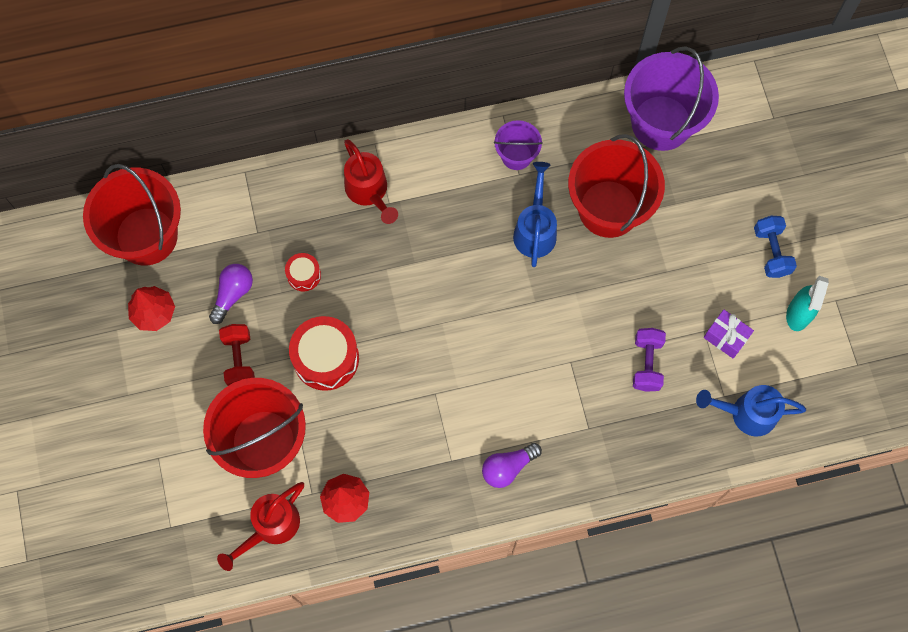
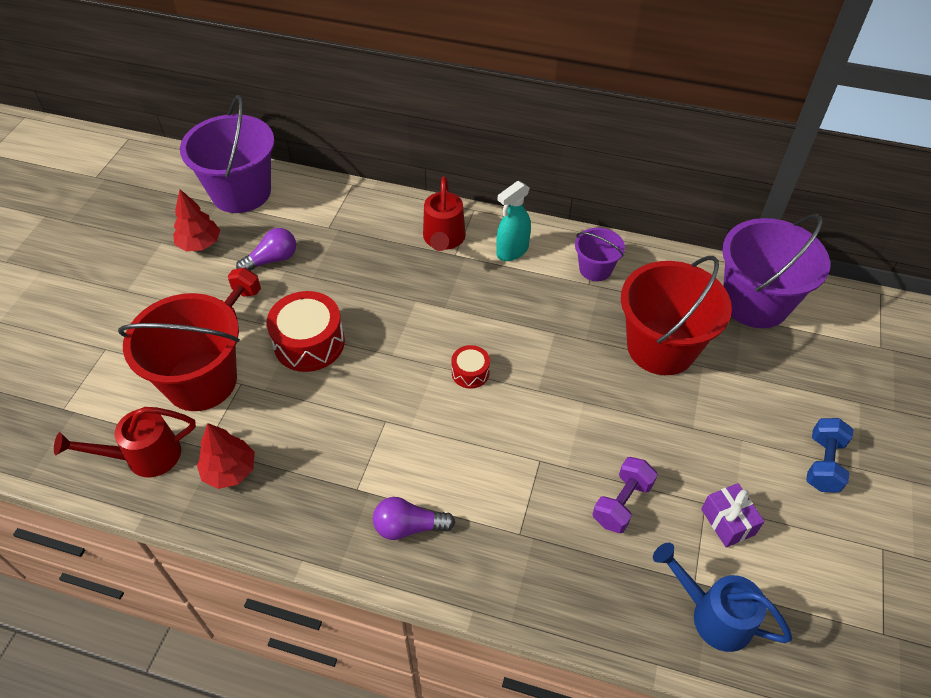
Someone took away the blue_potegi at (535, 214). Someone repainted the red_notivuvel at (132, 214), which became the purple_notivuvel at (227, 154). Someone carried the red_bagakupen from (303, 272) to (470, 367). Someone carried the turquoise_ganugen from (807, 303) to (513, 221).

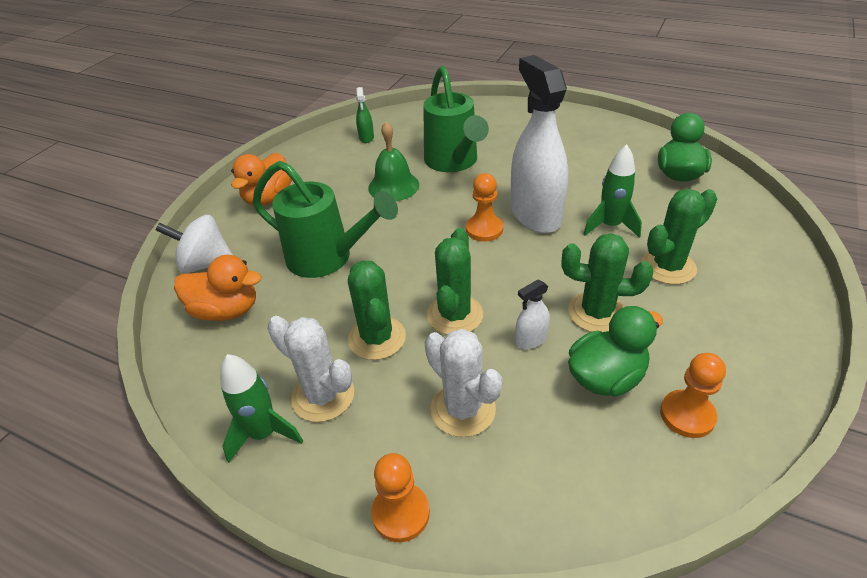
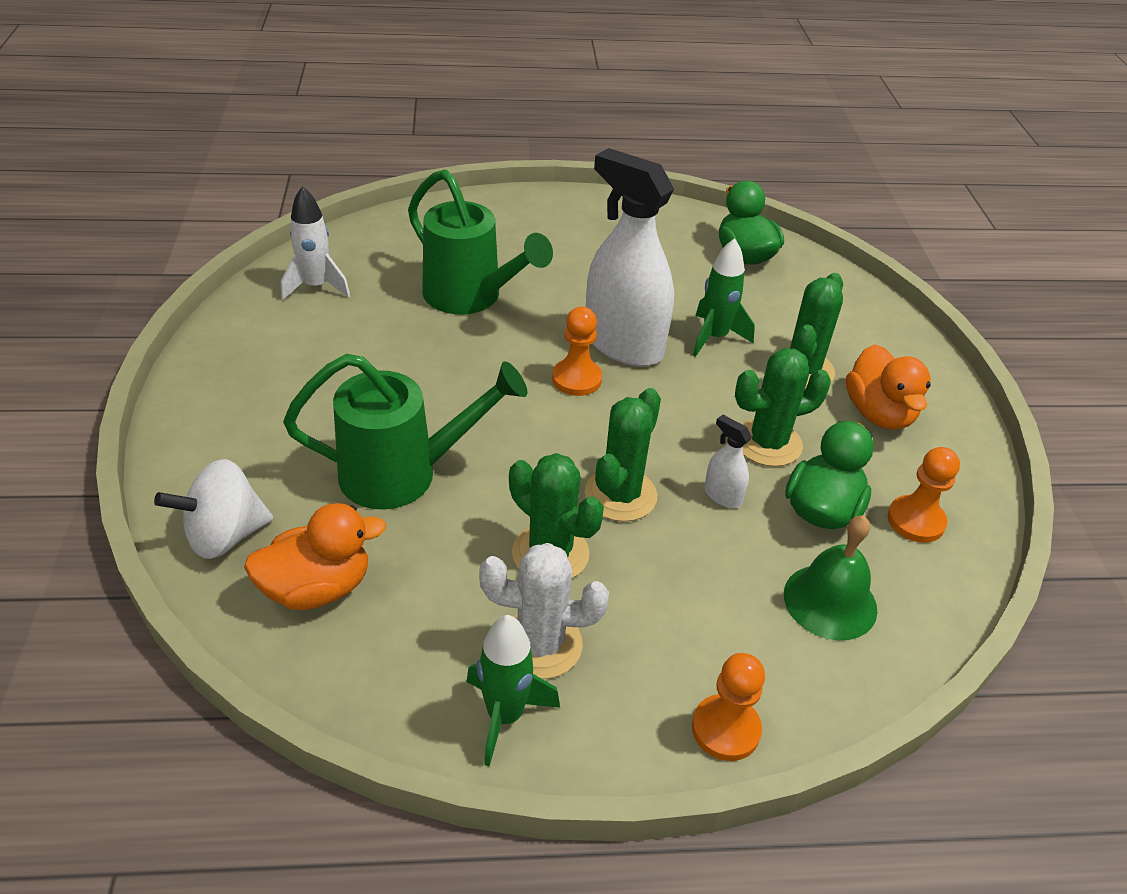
Someone swapped the green_ganugen at (365, 115) for the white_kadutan at (315, 243). Someone carried the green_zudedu from (393, 161) to (830, 578). Someone carried the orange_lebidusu from (261, 179) to (888, 387). Someone rotated the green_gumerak at (455, 281) by 45 degrees clockwise. Someone rotated the white_ganugen at (532, 314) by 105 degrees clockwise. Someone took away the white_gumerak at (463, 383).

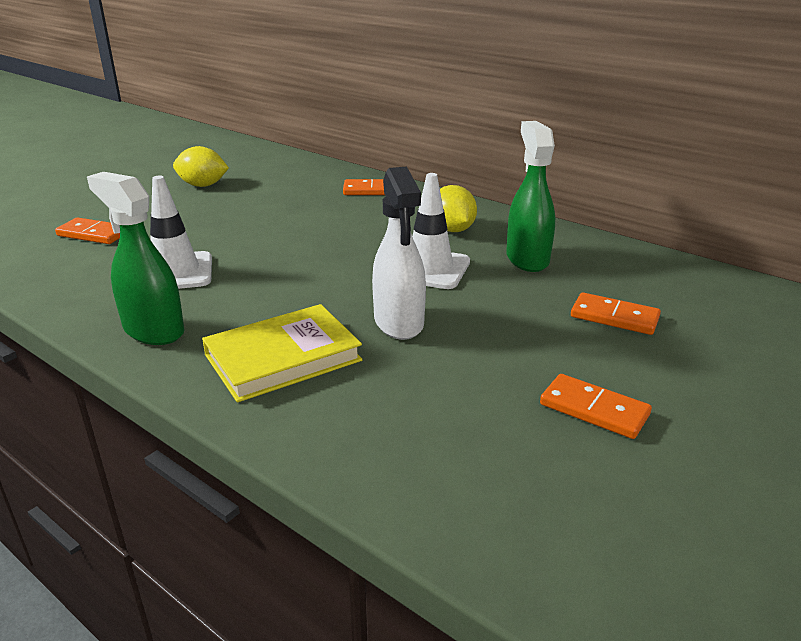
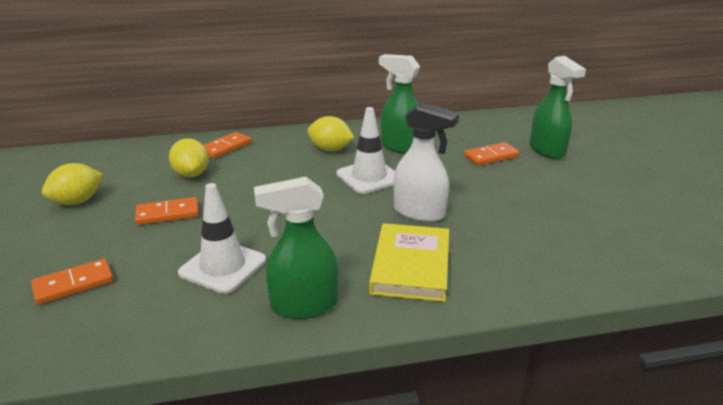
Someone carried the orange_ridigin from (596, 406) to (166, 211). Someone put down the green_ganugen at (558, 107). Someone put down the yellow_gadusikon at (189, 157).

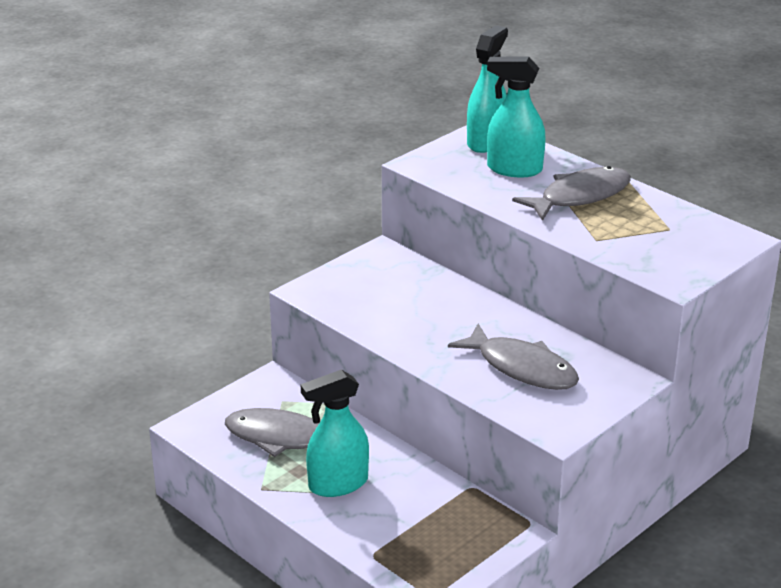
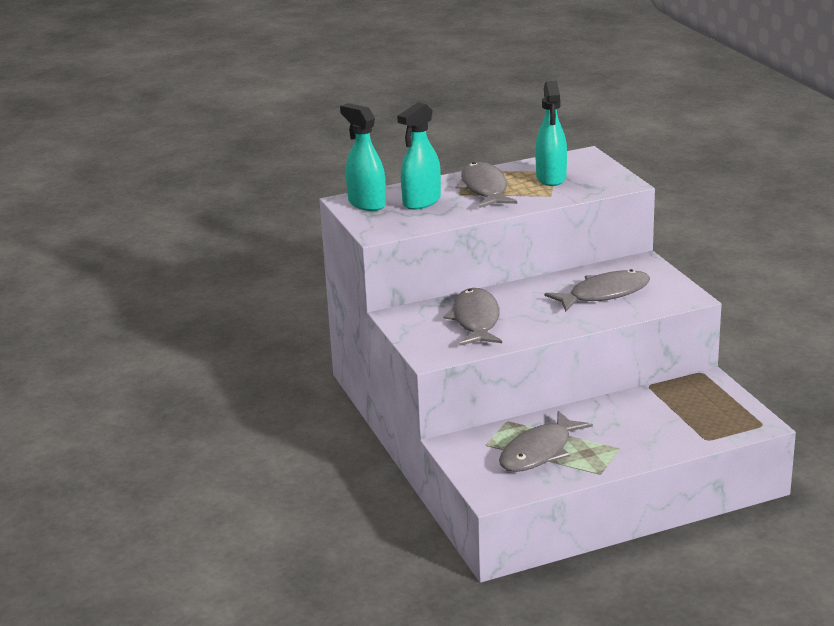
Someone carried the turquoise_ganugen from (335, 433) to (551, 133). Someone put down the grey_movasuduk at (473, 316).

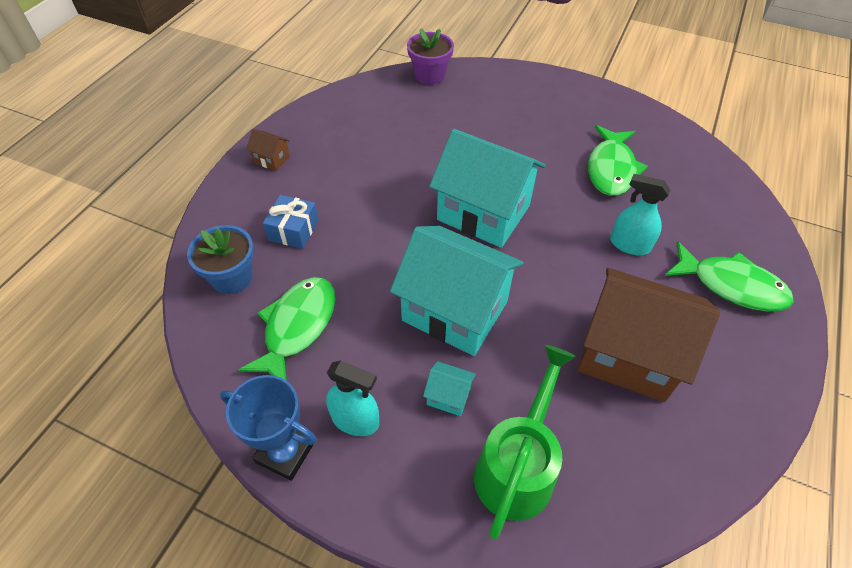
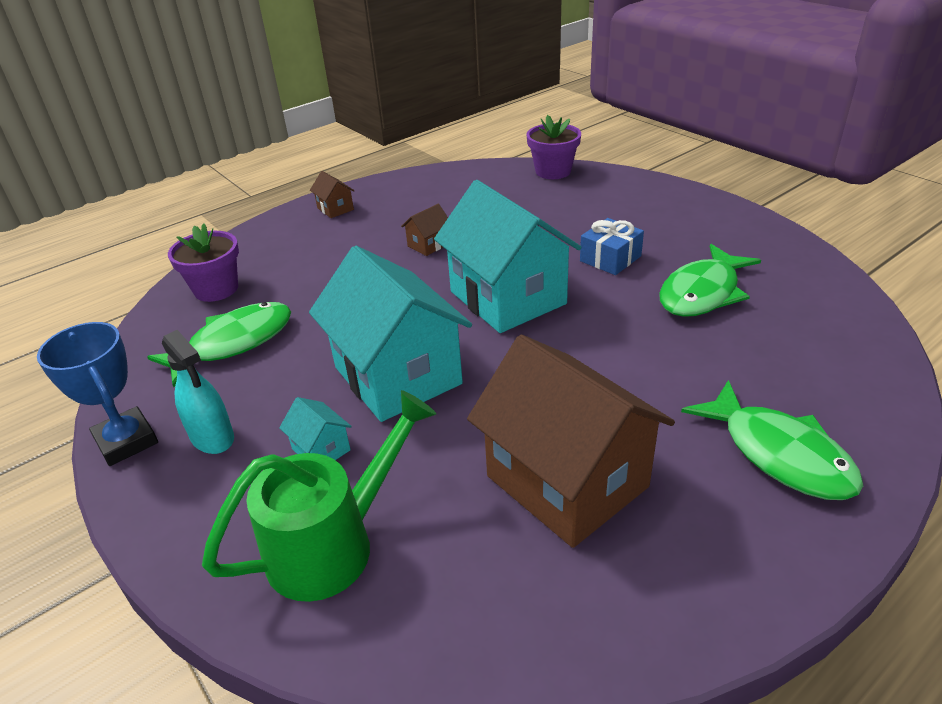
Someone took away the turquoise_ganugen at (640, 214). Someone carried the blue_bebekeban from (291, 222) to (612, 246). Someone repainted the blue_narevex at (220, 259), which became the purple_narevex at (203, 263). Someone put down the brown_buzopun at (424, 230).

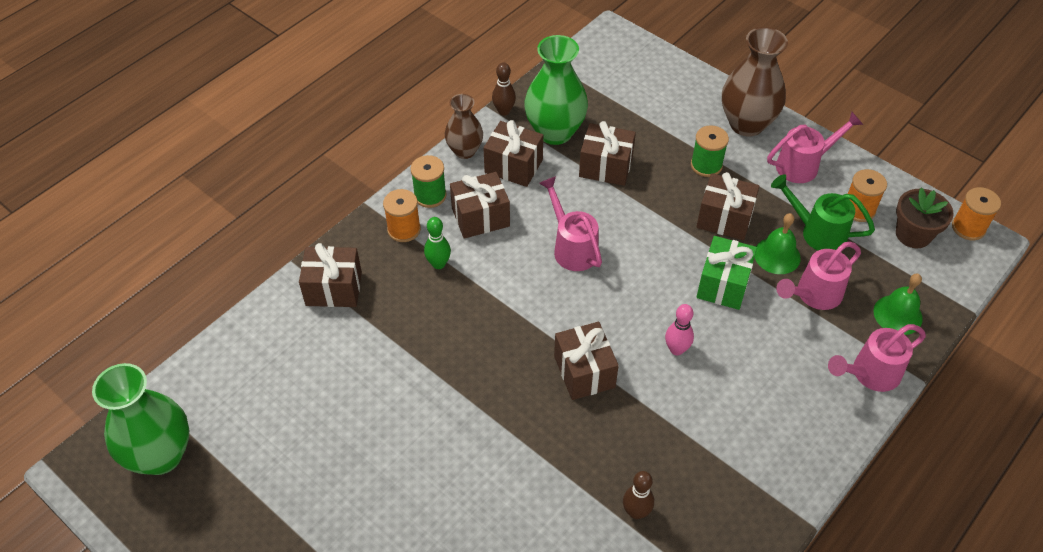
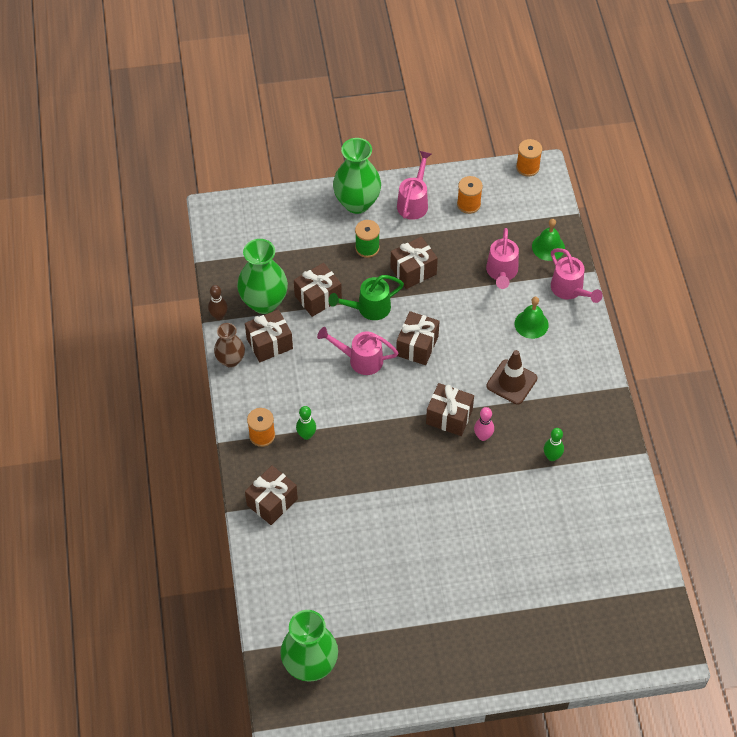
Someone repainted the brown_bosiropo at (755, 82), which became the green_bosiropo at (357, 176). Someone took away the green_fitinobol at (429, 181). Someone carried the brown_bebekeban from (480, 205) to (418, 338). Someone carried the green_potegi from (823, 212) to (366, 297). Someone took away the brown_narevex at (925, 218). Someone carried the green_zudedu from (778, 243) to (532, 318). Someone took away the green_bebekeban at (727, 273). Someone carried the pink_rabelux from (679, 330) to (484, 424). Someone rotated the pink_potegi at (877, 358) by 45 degrees counterclockwise. Someone repainted the brown_rabelux at (638, 495), which became the green_rabelux at (554, 444). Someone put down the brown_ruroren at (511, 377).

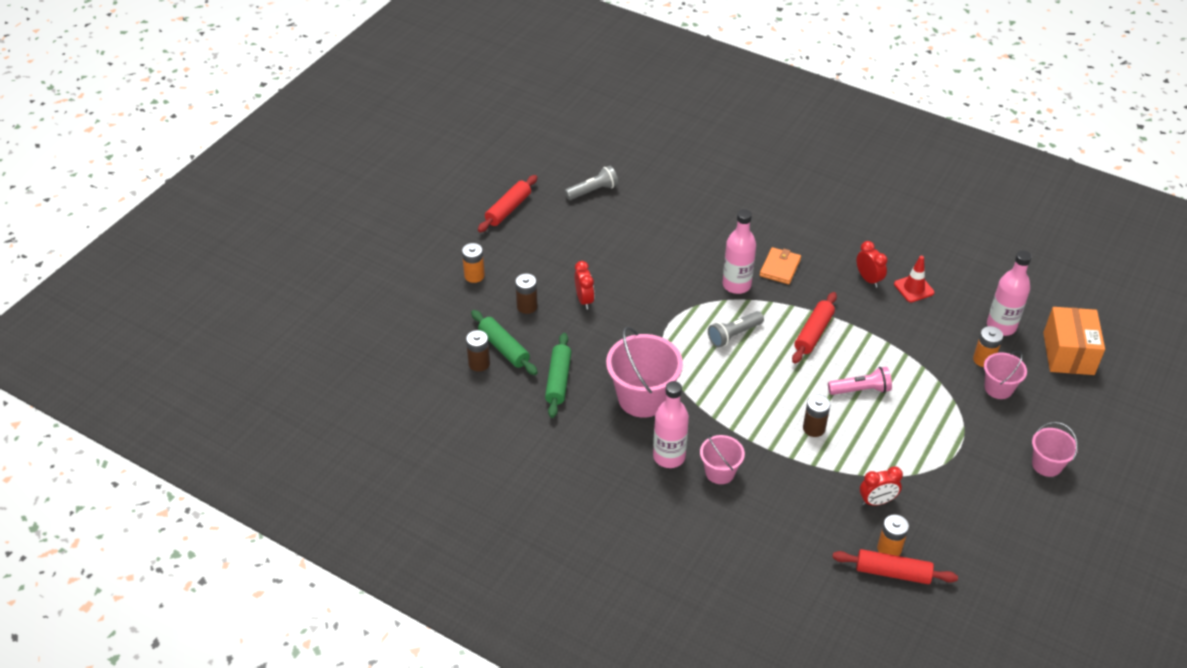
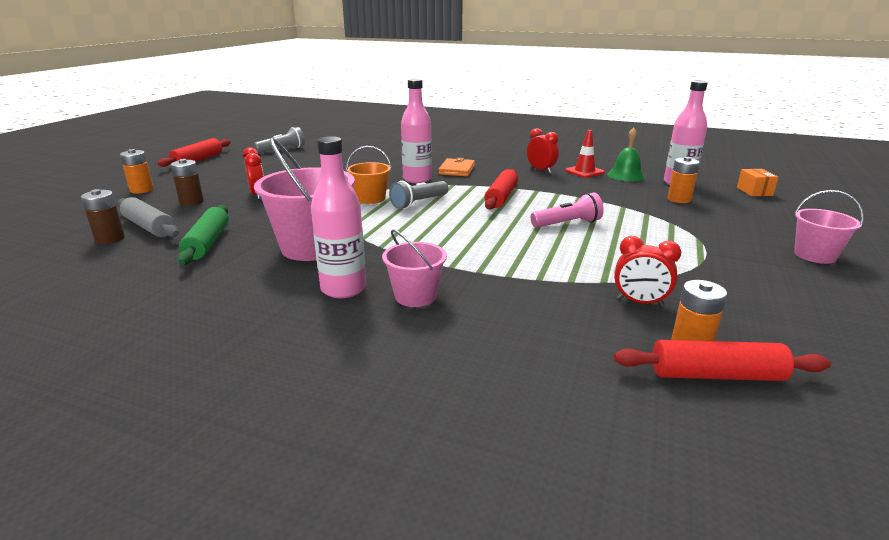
Someone scaled the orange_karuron at (1074, 341) by 0.50. Someone repainted the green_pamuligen at (504, 342), which became the grey_pamuligen at (148, 217). Someone took away the pink_notivuvel at (1005, 375). Someone took away the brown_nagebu at (816, 416). Someone rotated the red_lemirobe at (881, 486) by 45 degrees clockwise. Someone put down the green_zudedu at (626, 154). Someone put down the orange_notivuvel at (369, 175).

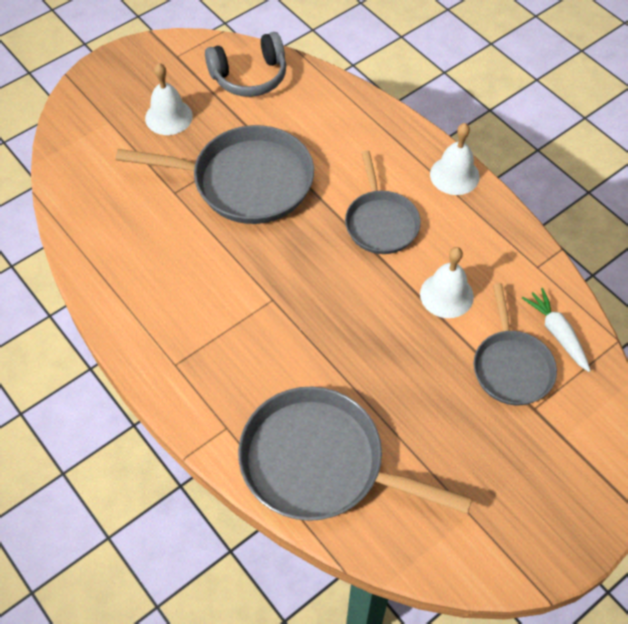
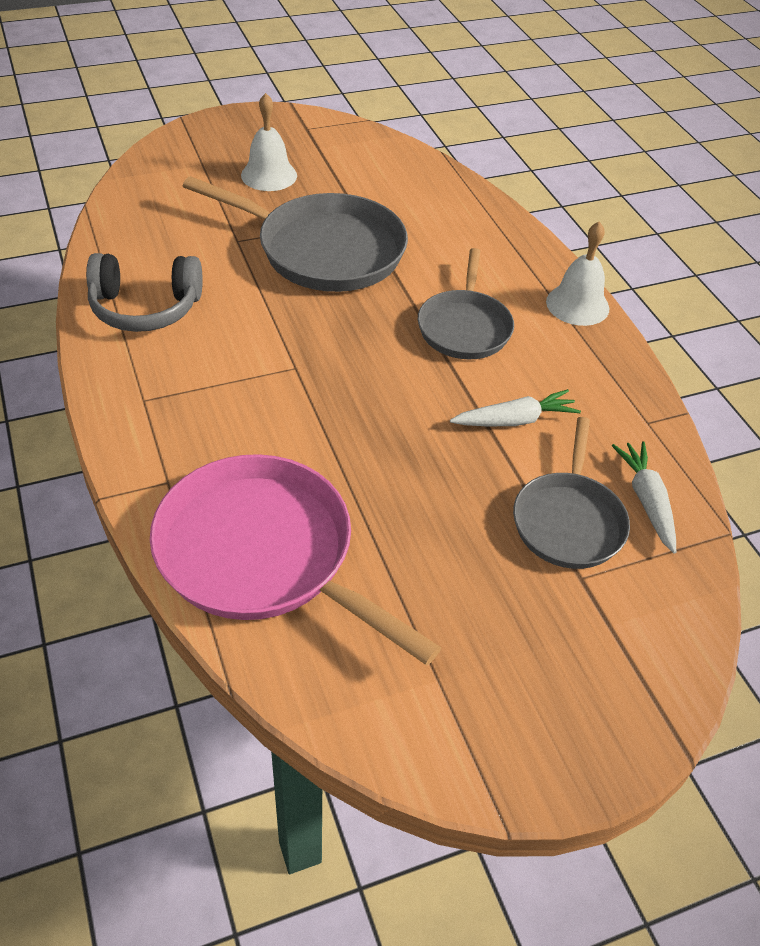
Someone carried the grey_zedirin from (245, 64) to (144, 292). Someone swapped the white_zudedu at (447, 282) for the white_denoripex at (515, 408). Someone repainted the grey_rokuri at (355, 454), which became the pink_rokuri at (295, 559).

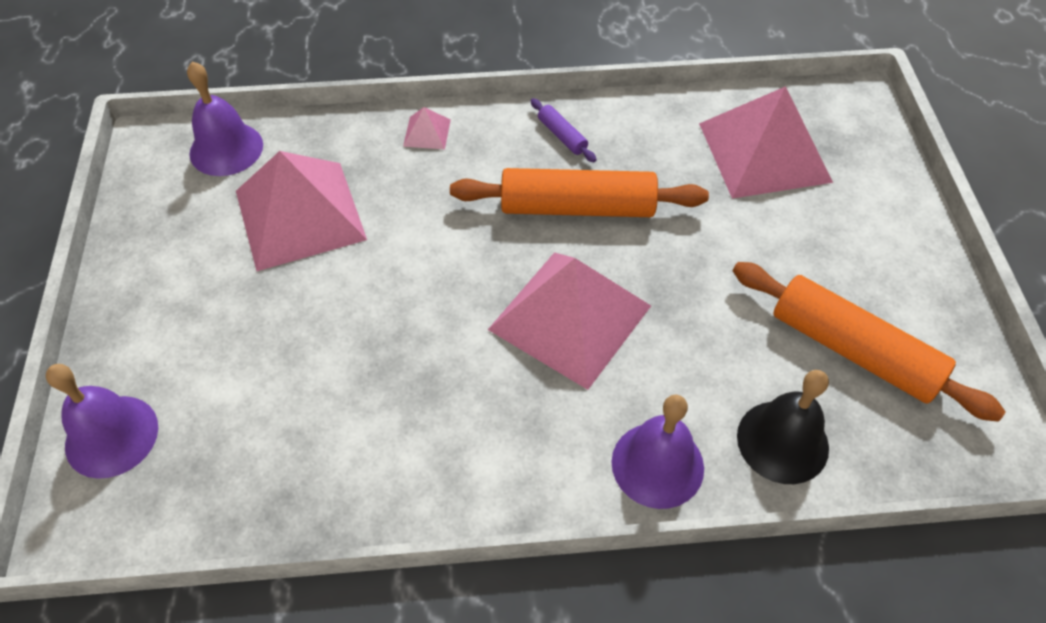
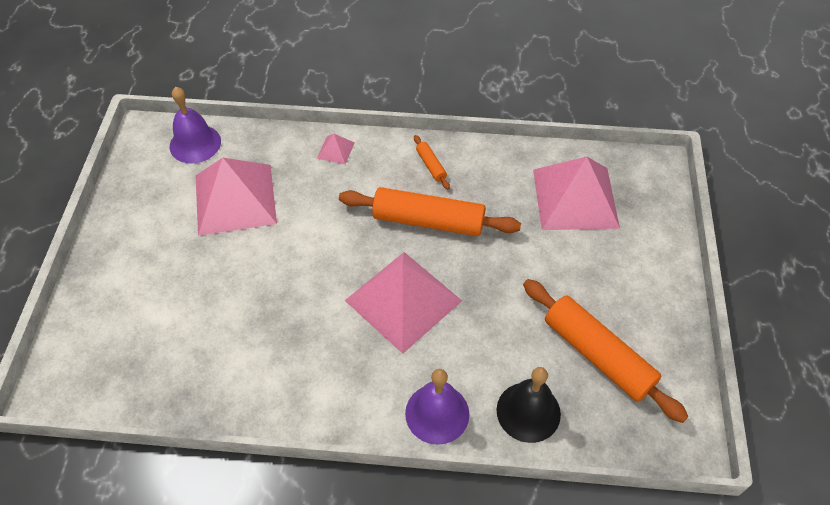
Someone repainted the purple_pamuligen at (564, 130), which became the orange_pamuligen at (432, 162). Someone took away the purple_zudedu at (102, 421).

